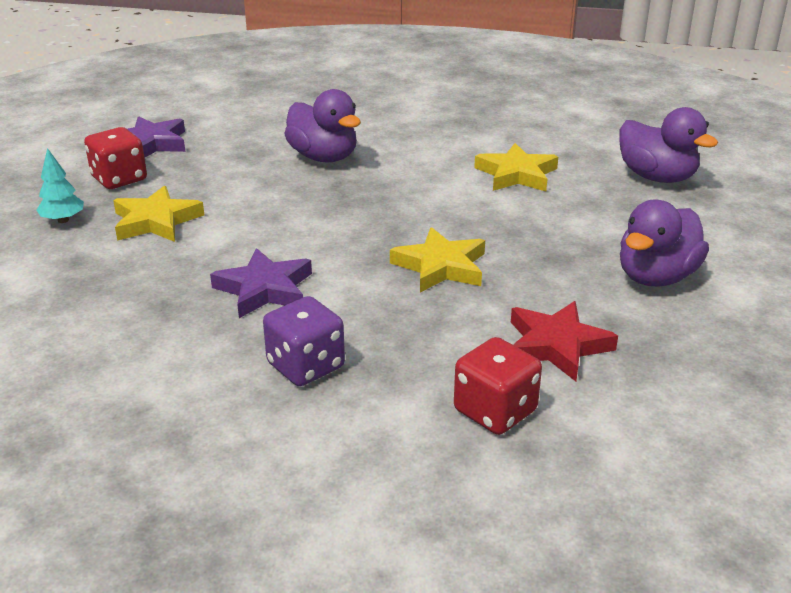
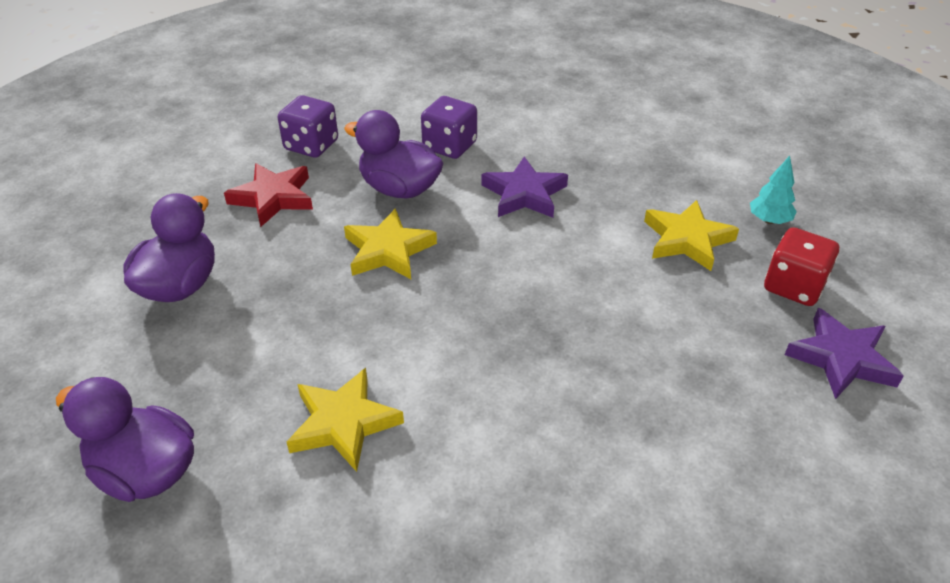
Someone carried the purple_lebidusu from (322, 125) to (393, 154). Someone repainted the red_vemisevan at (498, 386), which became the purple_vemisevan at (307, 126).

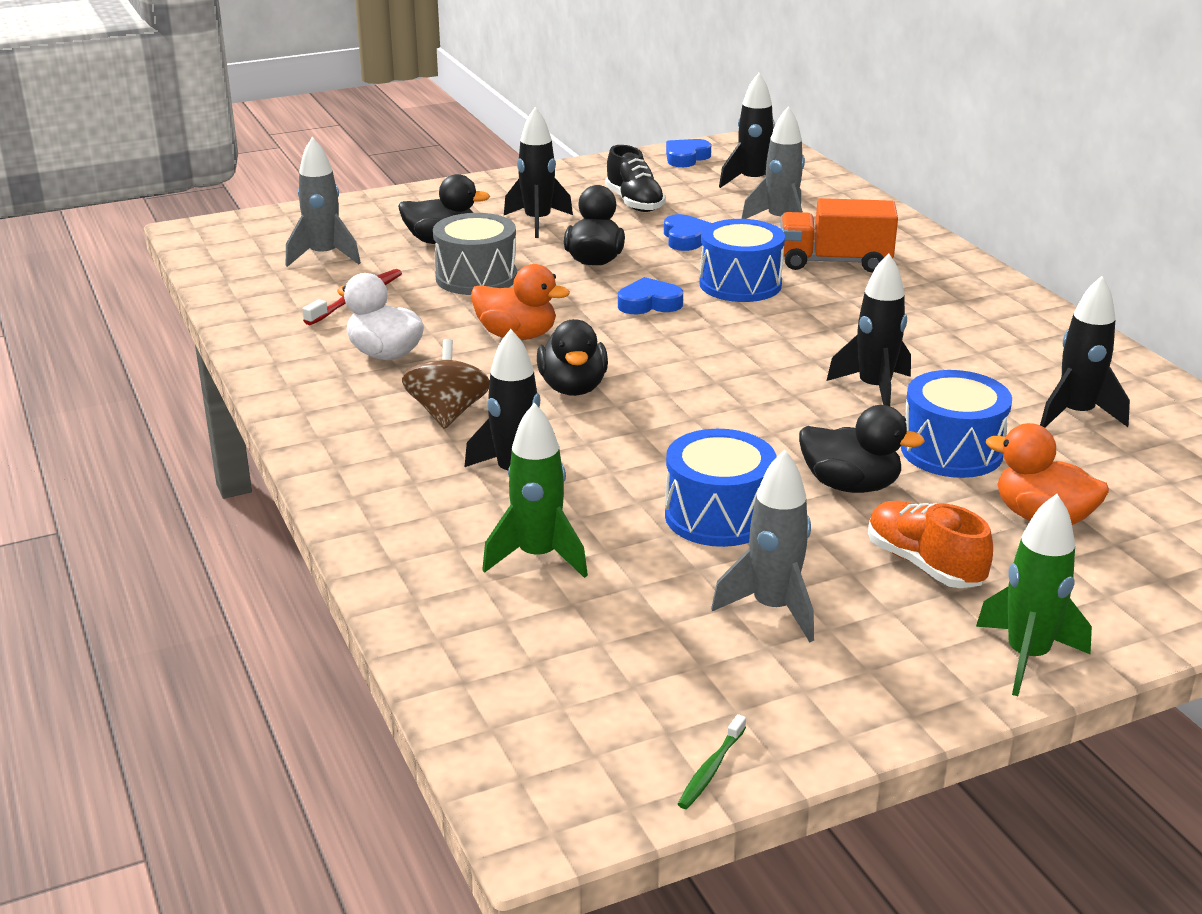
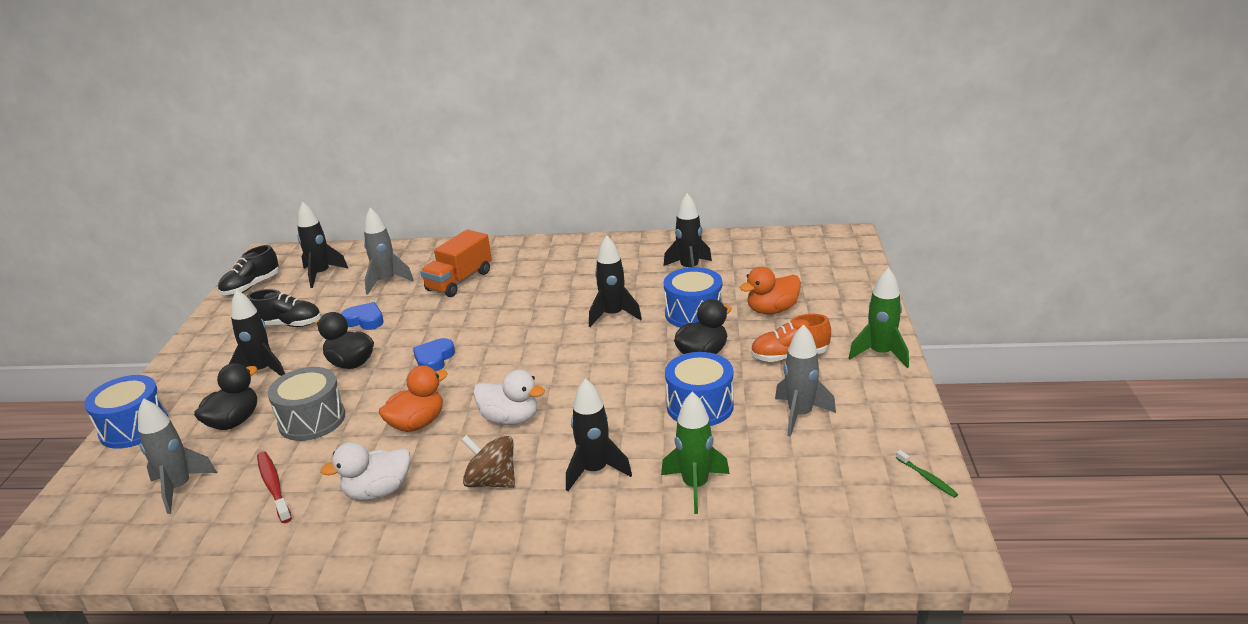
Someone swapped the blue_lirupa at (688, 153) for the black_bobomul at (248, 270). Someone carried the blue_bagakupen from (742, 260) to (126, 412). Someone repainted the black_lebidusu at (572, 357), which became the white_lebidusu at (509, 397).

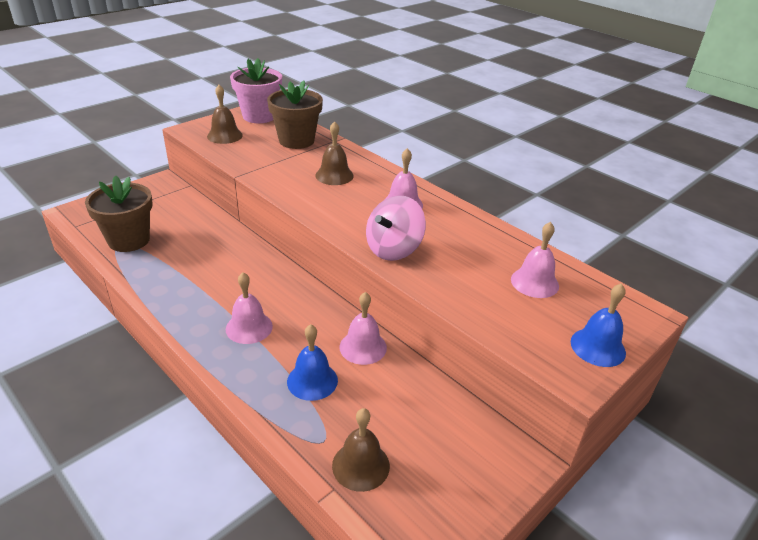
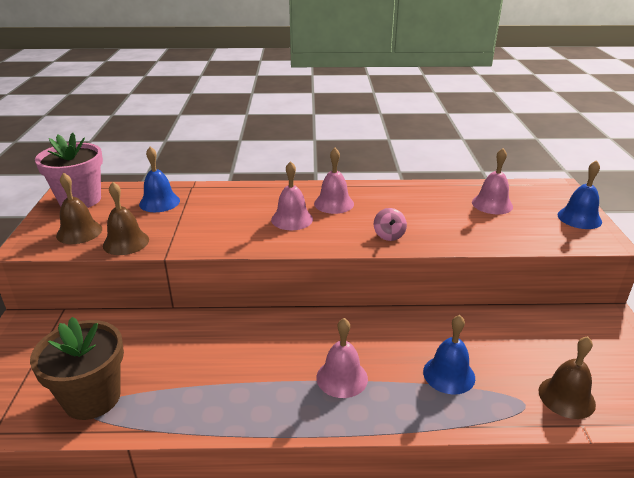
Someone swapped the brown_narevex at (295, 115) for the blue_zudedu at (159, 179). Someone carried the brown_zudedu from (334, 153) to (126, 218). Someone scaled the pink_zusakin at (396, 228) by 0.52. Someone carried the pink_zudedu from (363, 328) to (292, 195).

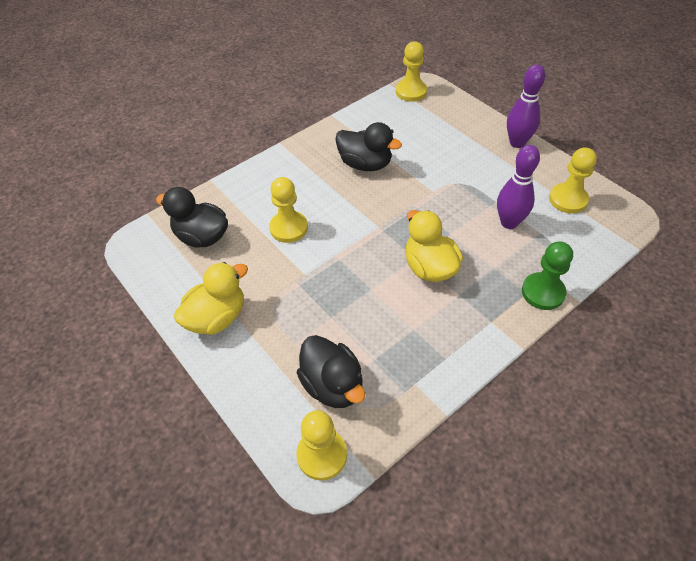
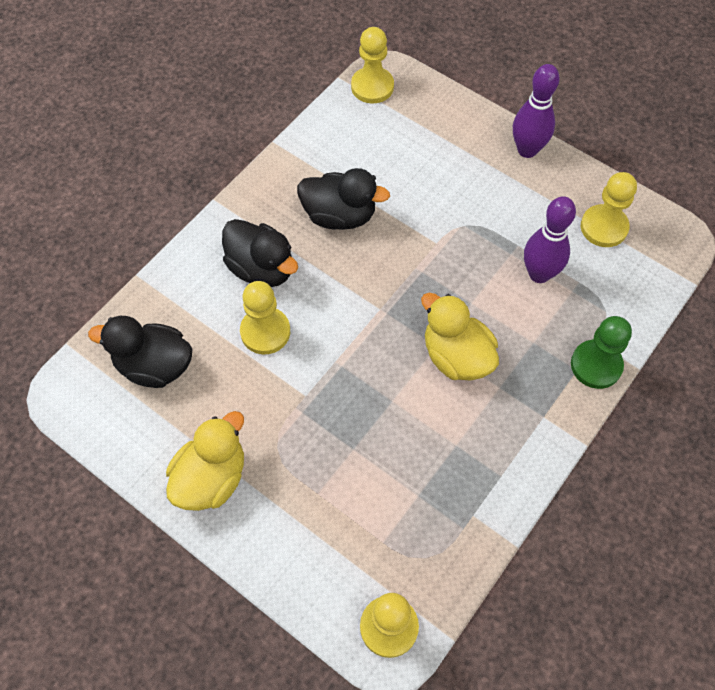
Someone carried the black_lebidusu from (330, 371) to (260, 253).

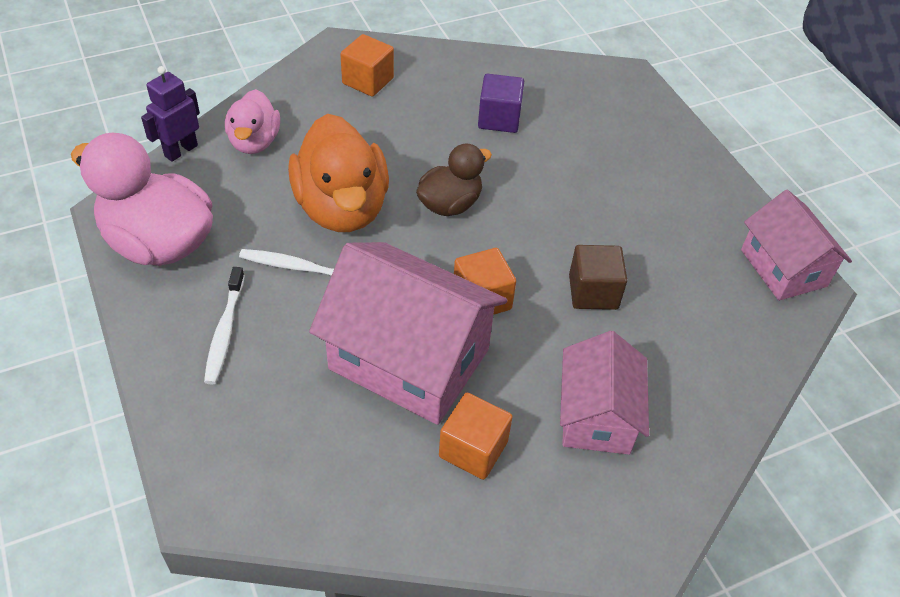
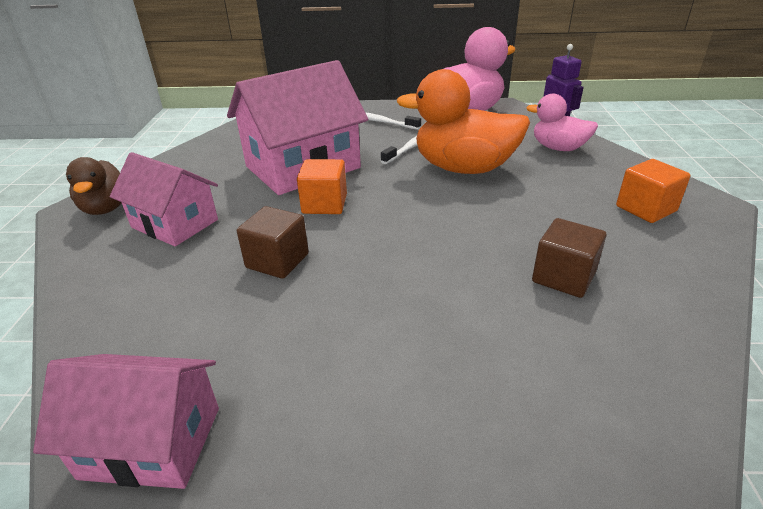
Someone repainted the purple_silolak at (501, 103), which became the brown_silolak at (569, 258). Someone carried the brown_lebidusu from (454, 179) to (93, 186). Someone took away the orange_silolak at (476, 436).

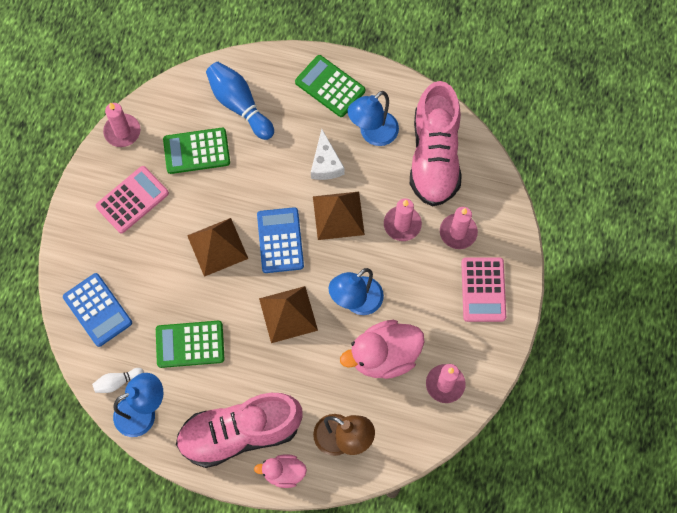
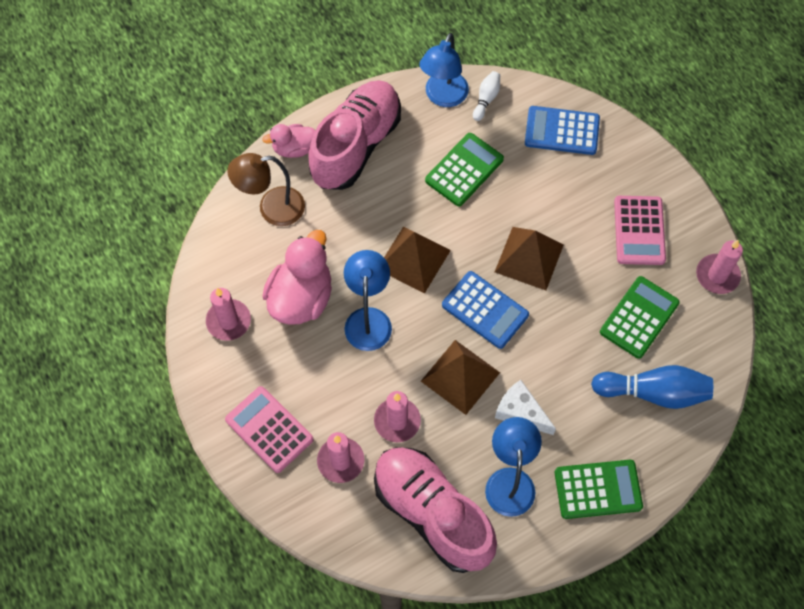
Someone rotated the pink_lebidusu at (280, 471) by 150 degrees counterclockwise.

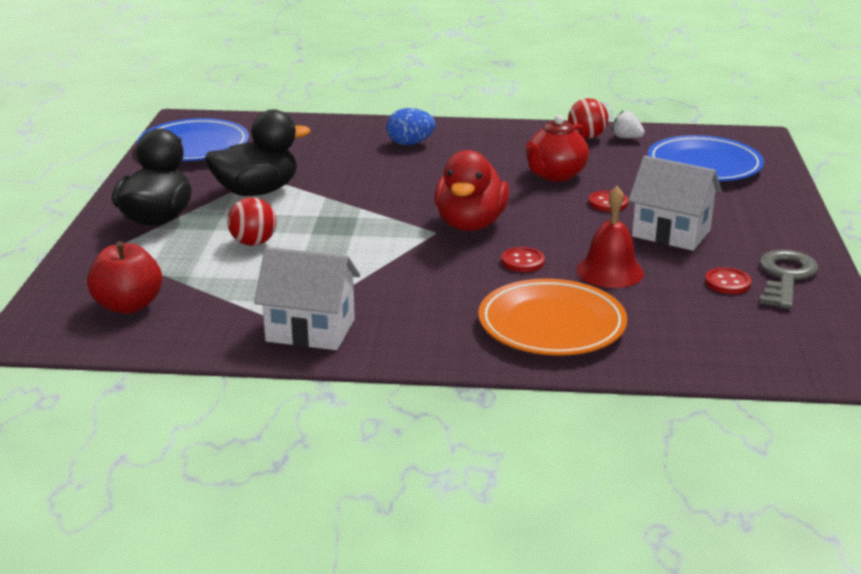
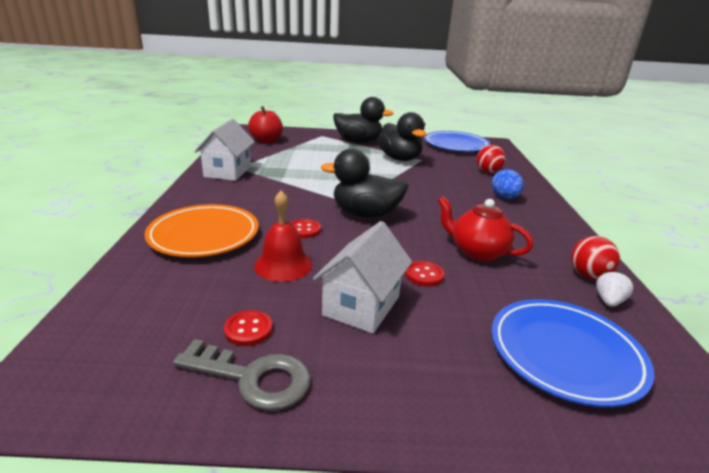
Someone repainted the red_lebidusu at (471, 190), which became the black_lebidusu at (365, 183). Someone carried the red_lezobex from (251, 221) to (491, 159).

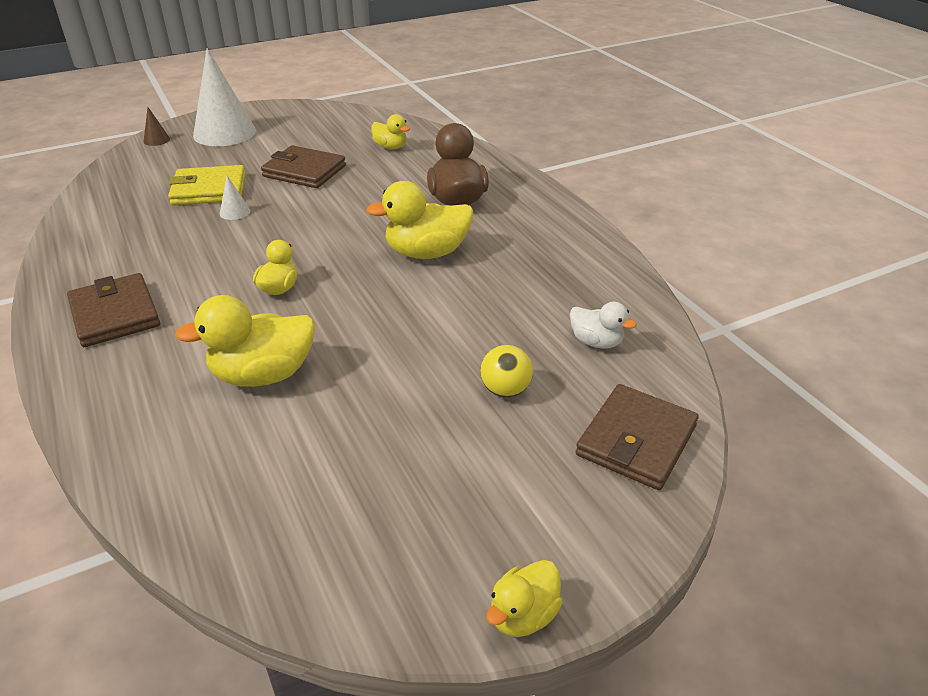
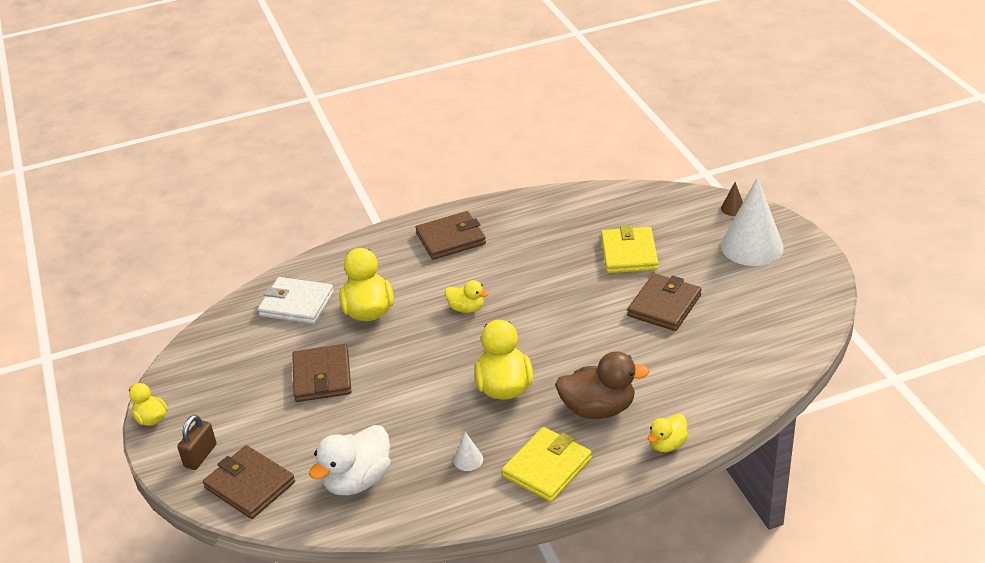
Someone carried the yellow_lebidusu from (390, 131) to (668, 433). Someone carried the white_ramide from (235, 198) to (468, 451). Someone scaled the white_lebidusu at (603, 325) by 1.77. Someone took away the yellow_lezobex at (506, 371). Someone put down the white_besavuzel at (296, 300). Someone put down the brown_besavuzel at (322, 373). Someone put down the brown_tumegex at (197, 442). Someone put down the yellow_besavuzel at (547, 464).

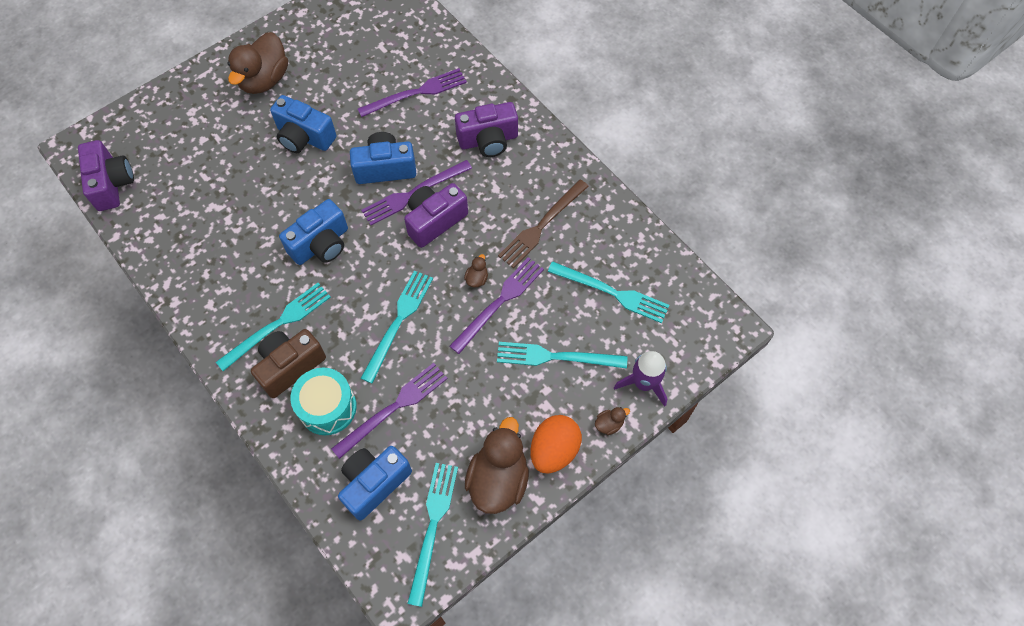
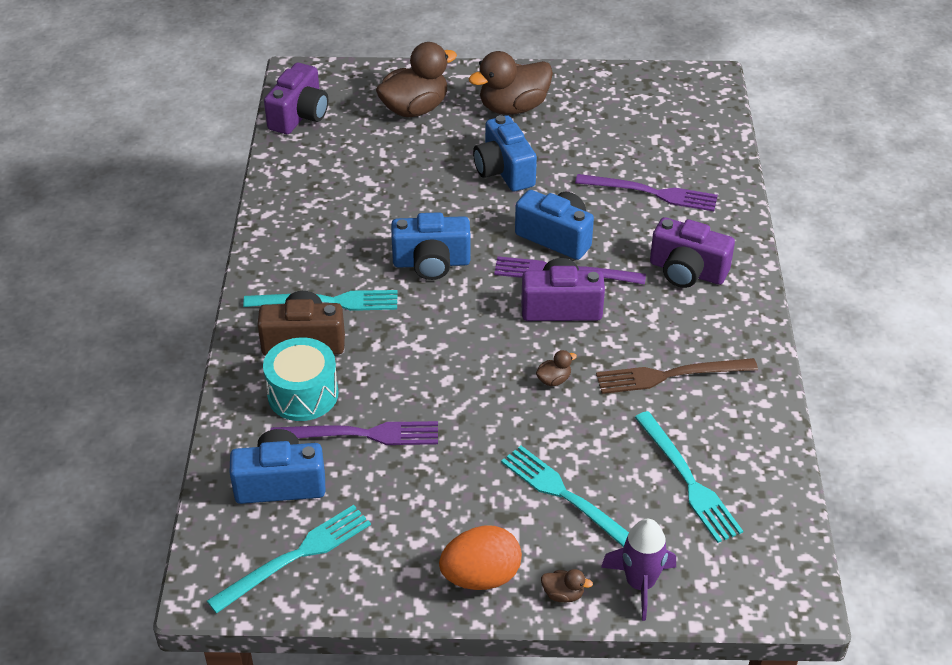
Someone took away the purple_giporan at (496, 305). Someone took away the turquoise_giporan at (396, 327). Someone carried the brown_lebidusu from (497, 465) to (416, 79).

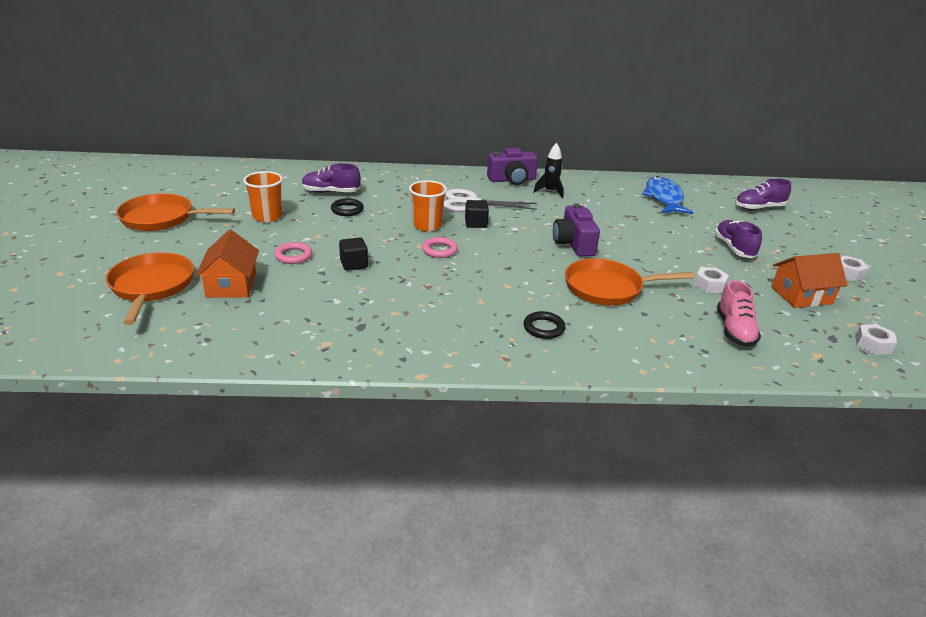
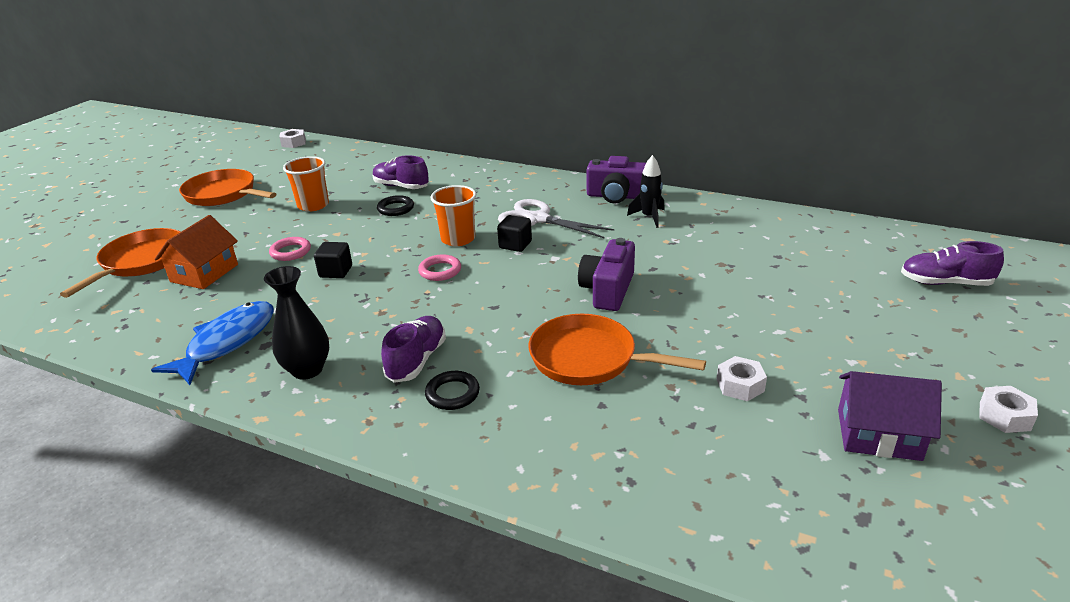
Someone carried the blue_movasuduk from (667, 195) to (212, 343). Someone carried the purple_bobomul from (738, 239) to (413, 349). Someone repainted the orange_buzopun at (810, 280), which became the purple_buzopun at (890, 416). Someone took away the pink_bobomul at (739, 313). Someone carried the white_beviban from (876, 339) to (292, 138). Someone put down the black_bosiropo at (296, 323).

